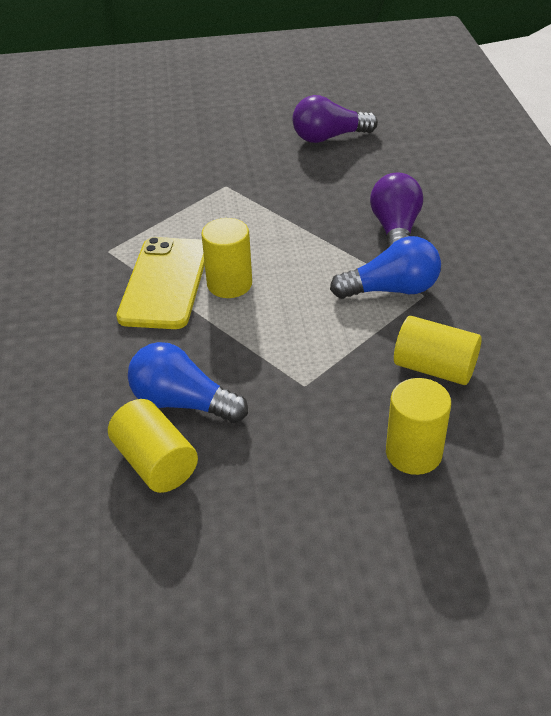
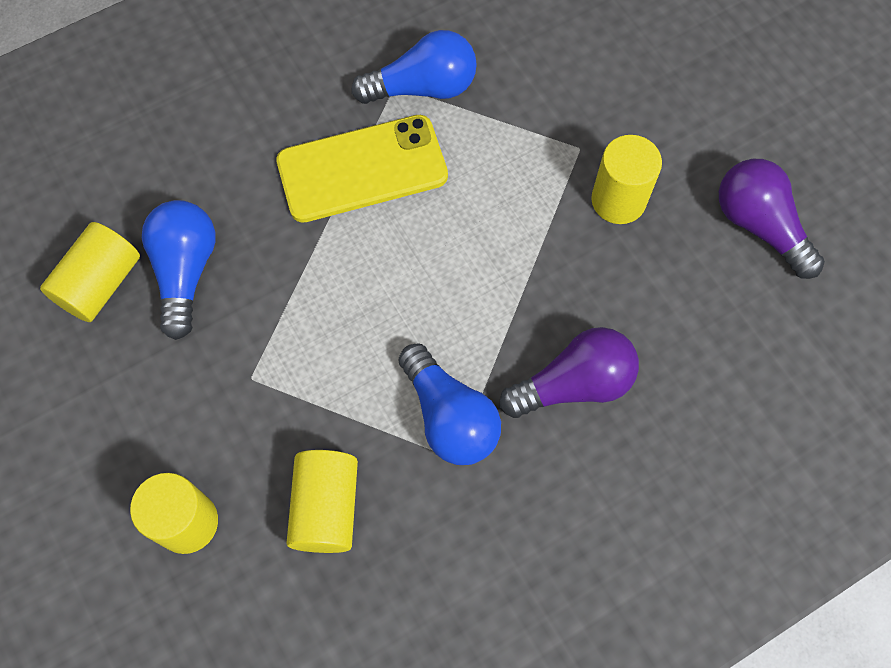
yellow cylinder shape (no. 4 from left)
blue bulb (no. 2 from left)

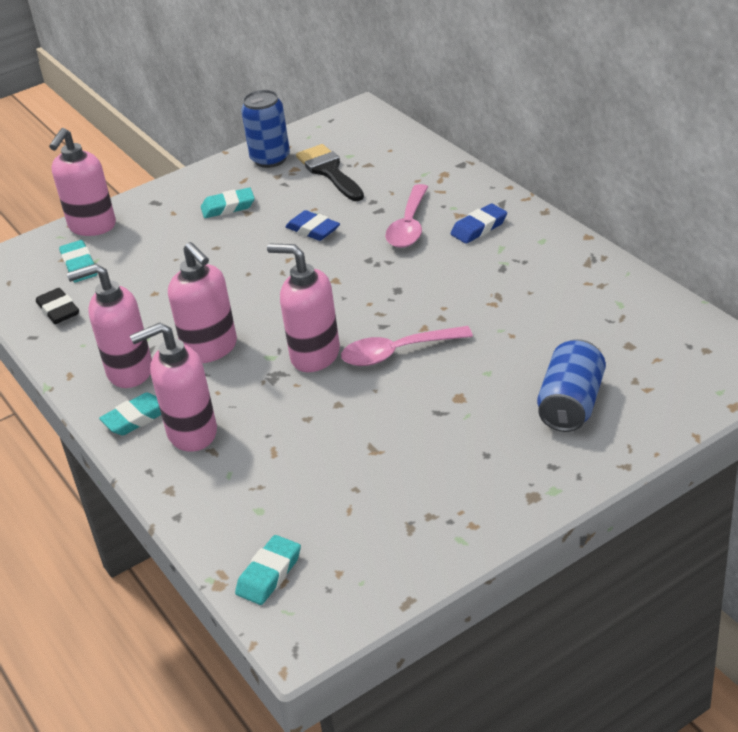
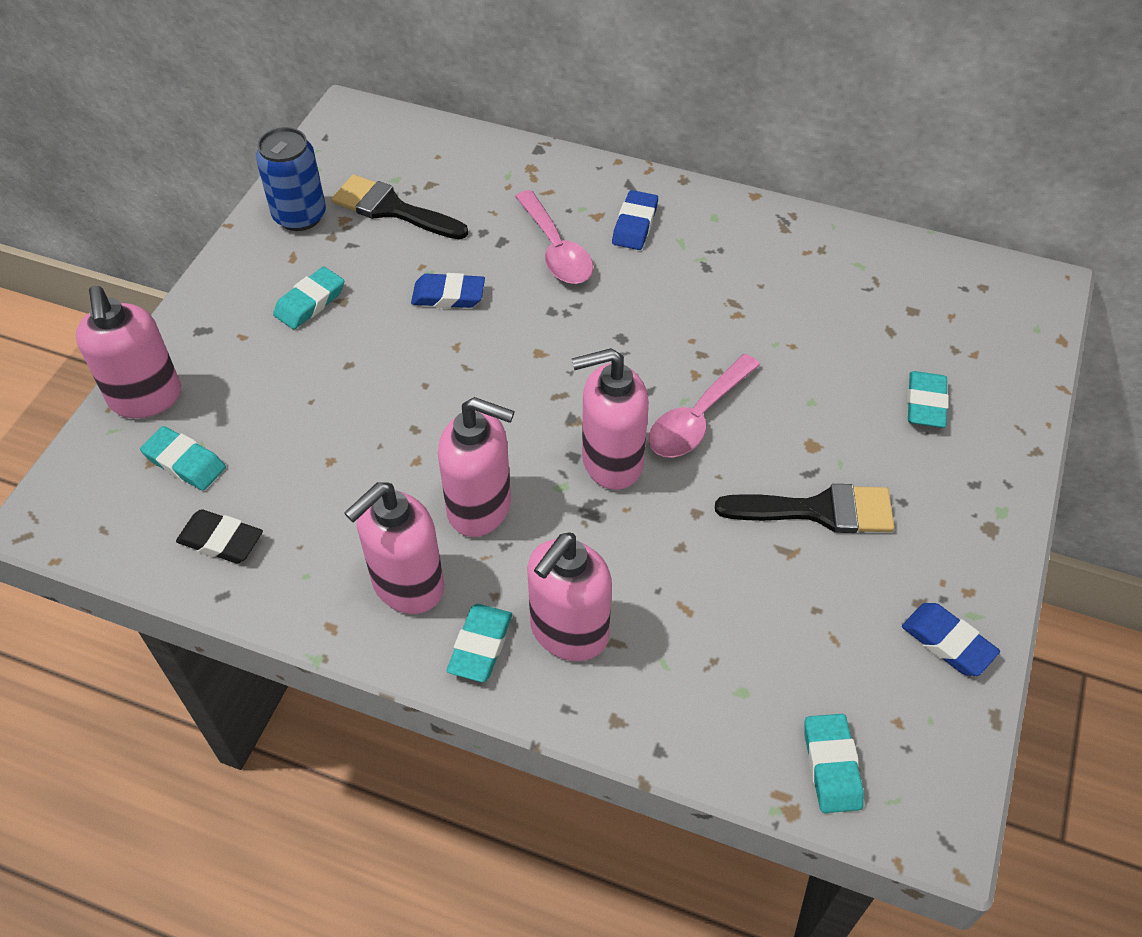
aqua pencil eraser (no. 5 from left)
jet-black paintbrush (no. 2 from left)
blue pencil eraser (no. 3 from left)

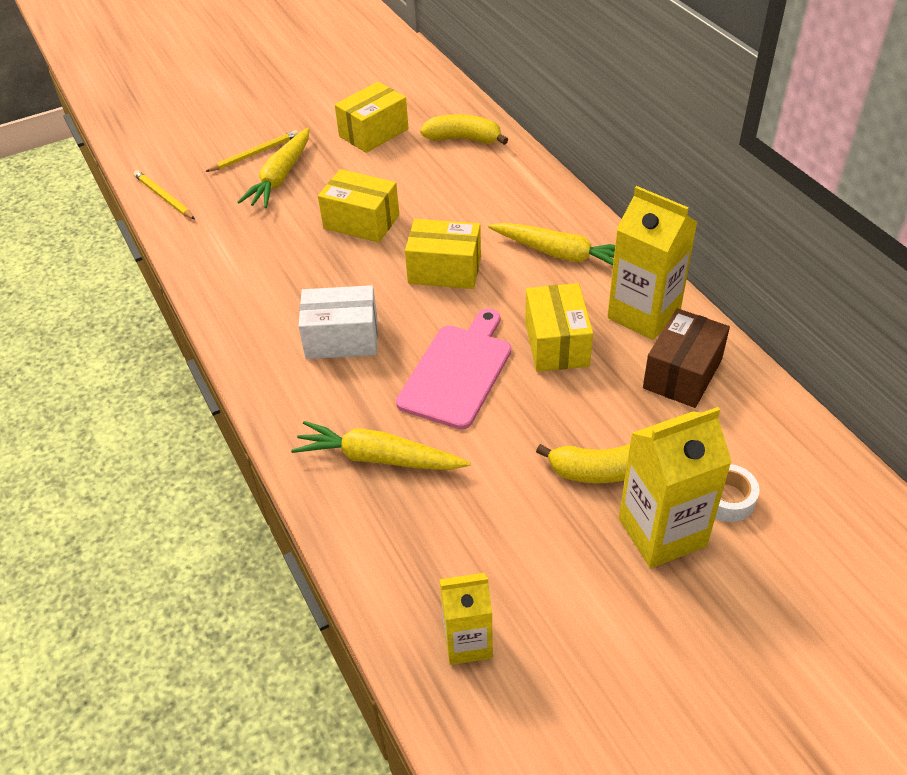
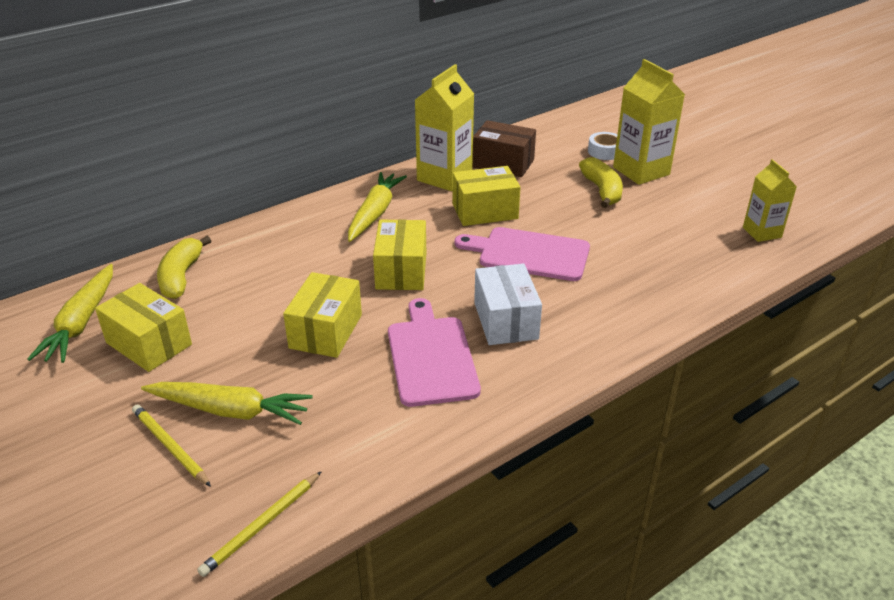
yellow carrot (no. 1 from left)
rosy chopping board (no. 1 from left)

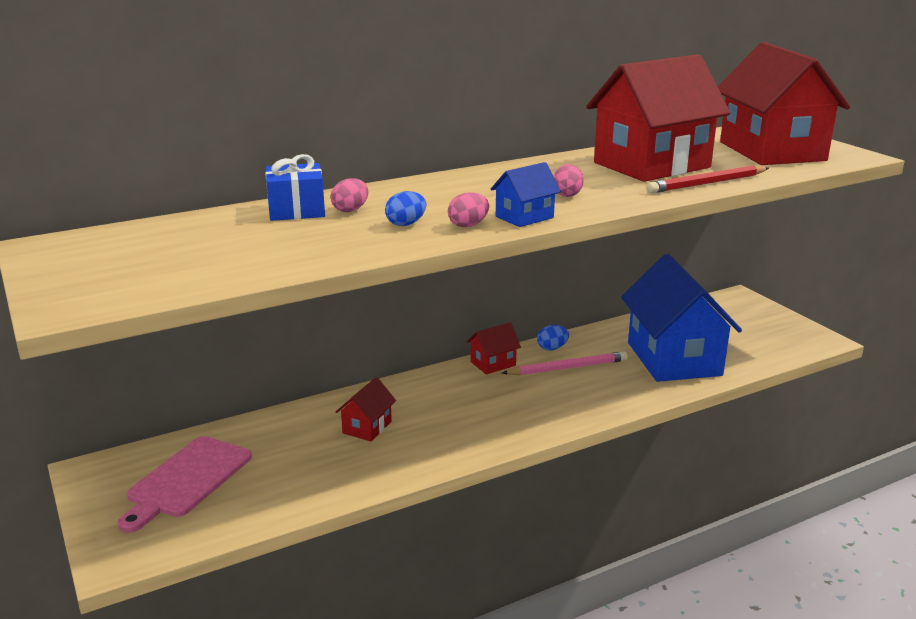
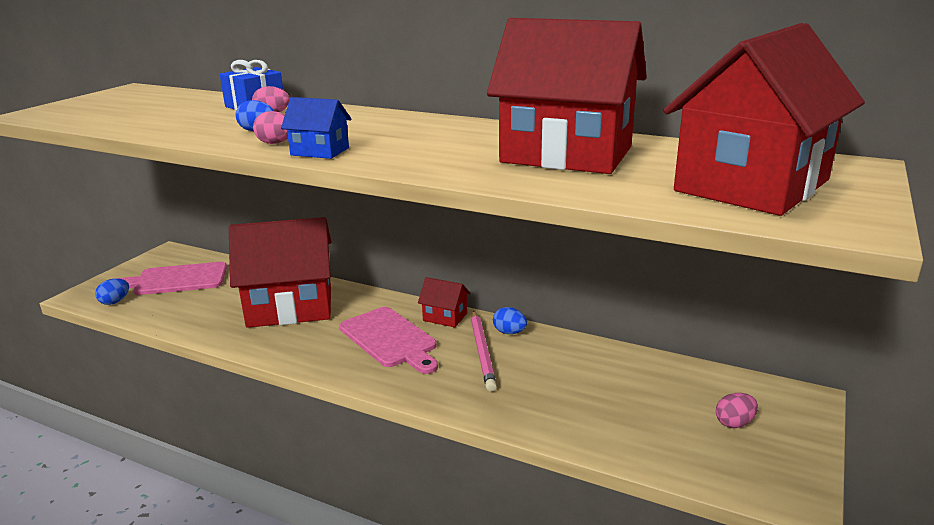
crimson house (no. 1 from left)
rosy pencil
rosy toy egg (no. 3 from left)
blue house (no. 2 from left in the first image)
crimson pencil
blue toy egg (no. 1 from left)
rosy chopping board (no. 2 from left)

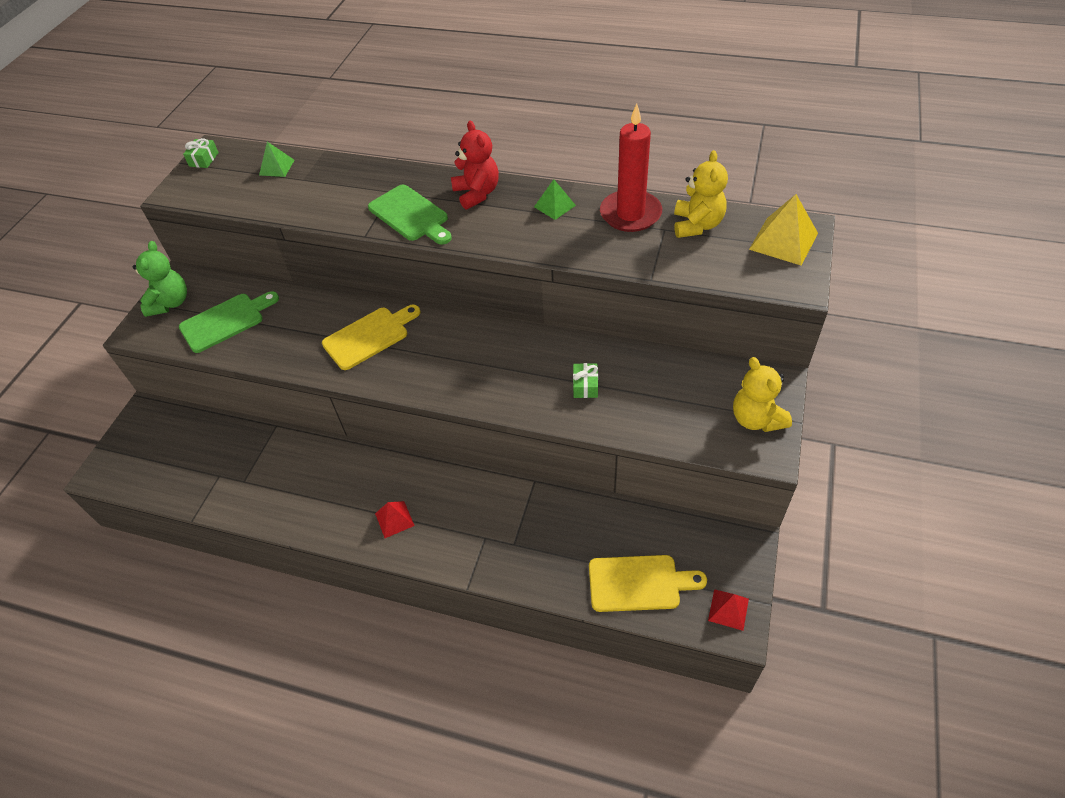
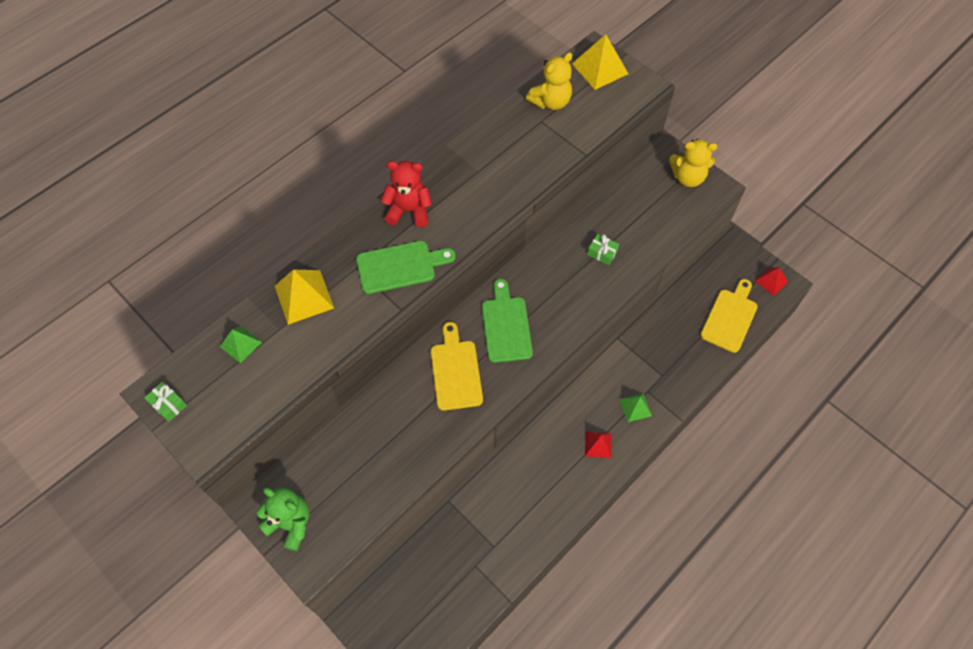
green chopping board (no. 2 from left)
green pyramid shape (no. 2 from left)
crimson candle
yellow teddy bear (no. 1 from left)
yellow pyramid shape (no. 1 from left)

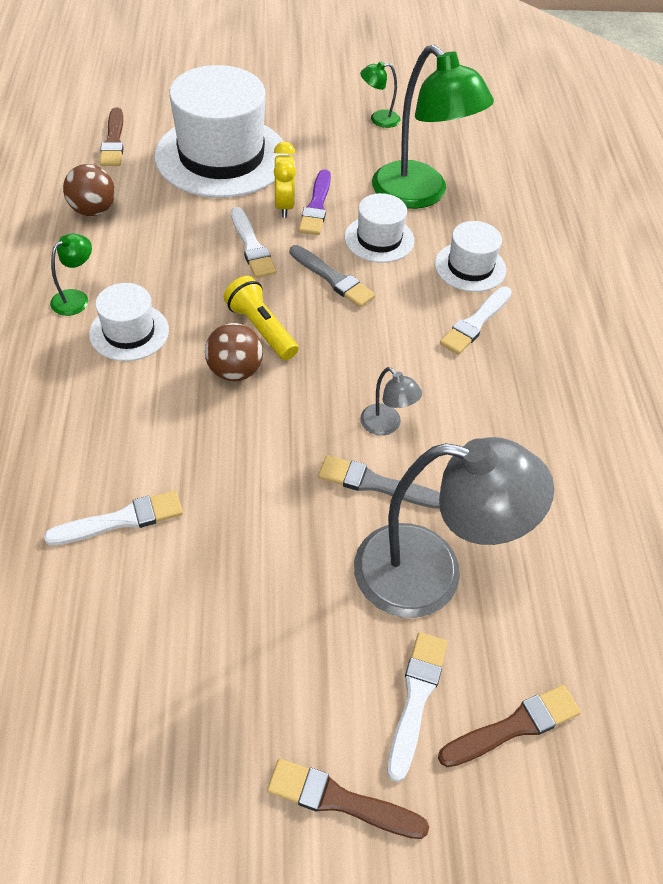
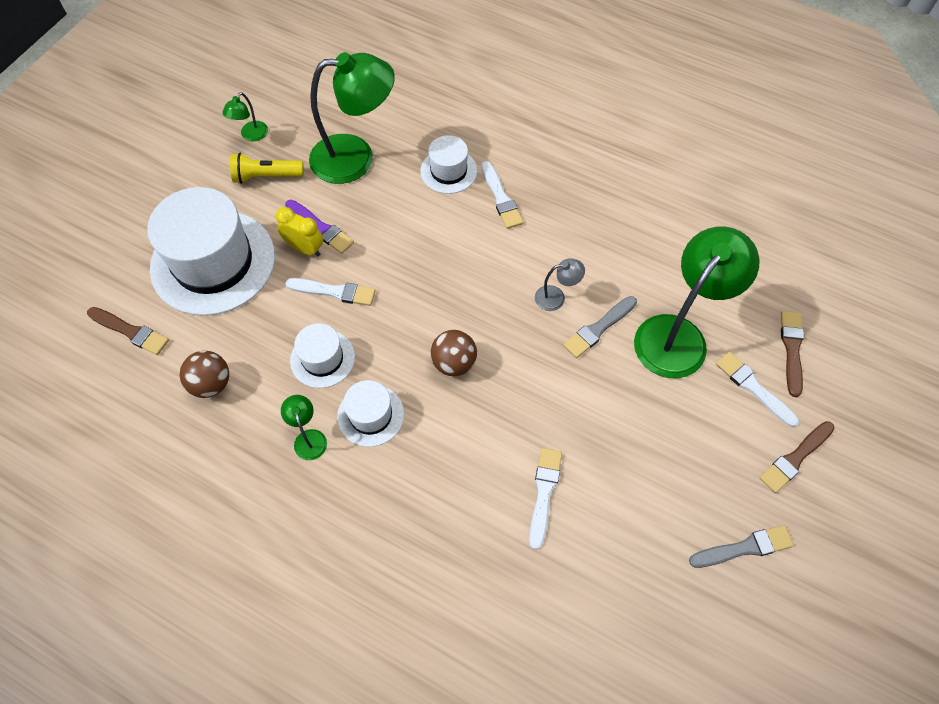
yellow flashlight
ash-grey paintbrush (no. 2 from left)
snow-white hat (no. 2 from left)
green desk lamp (no. 4 from left)

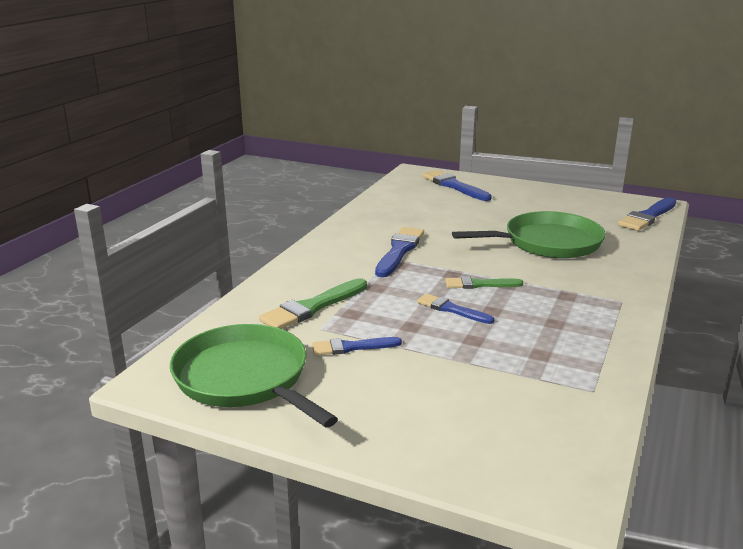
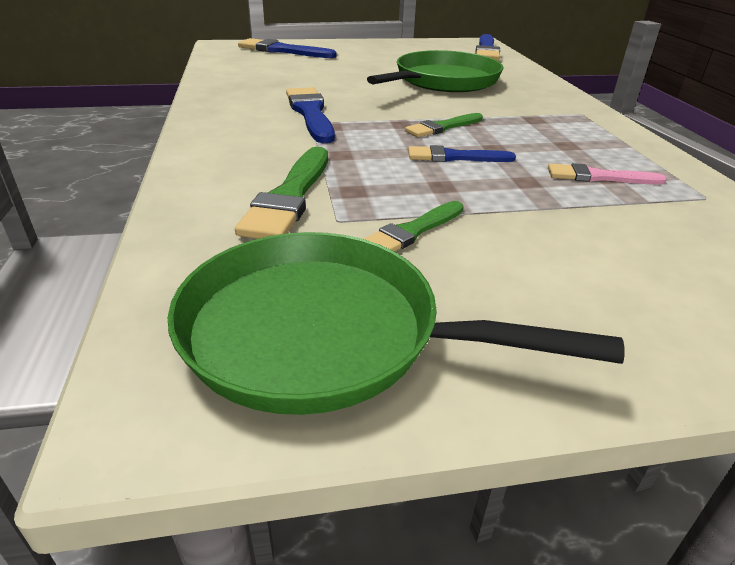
green paintbrush (no. 2 from left)
rosy paintbrush

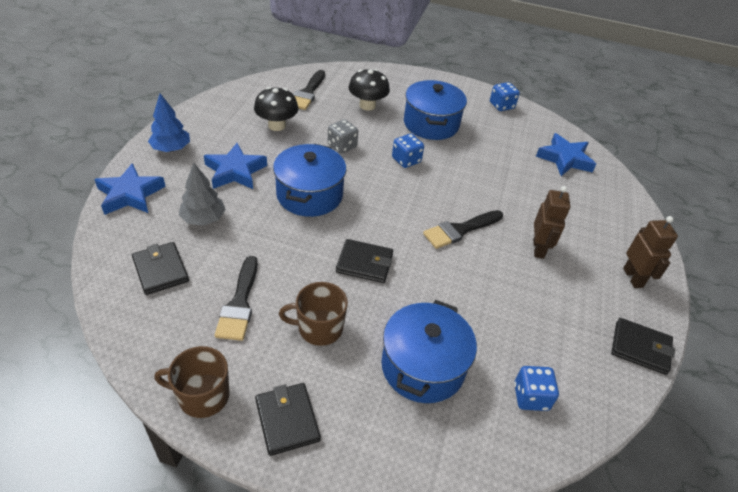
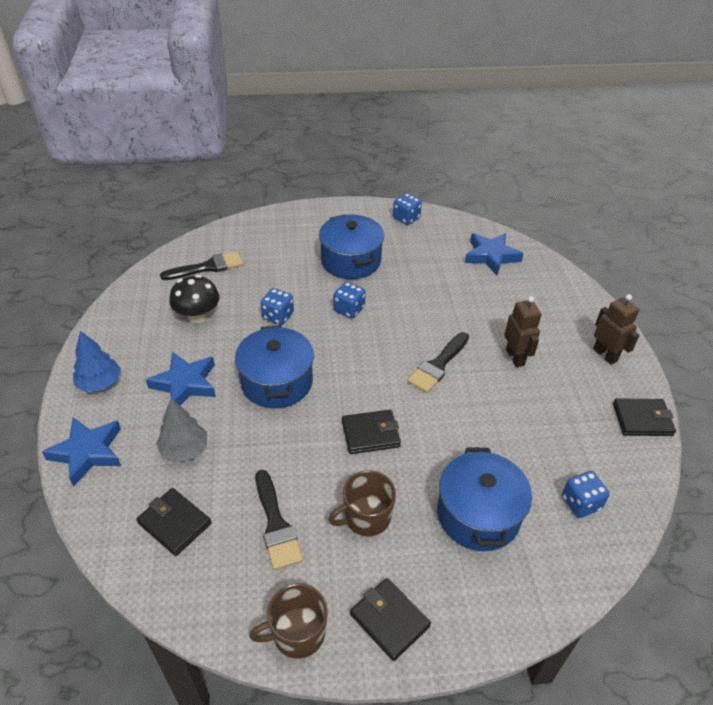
jet-black paintbrush (no. 1 from left)
blue game die (no. 1 from left)
jet-black fungus (no. 2 from left in the first image)

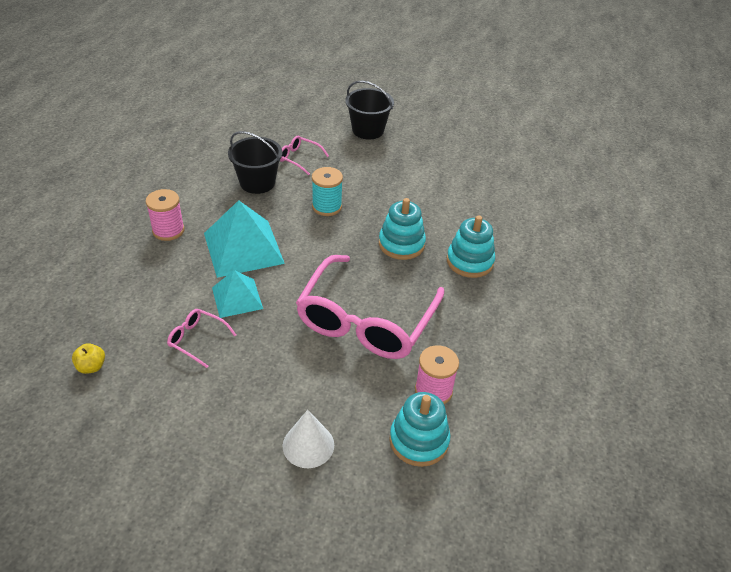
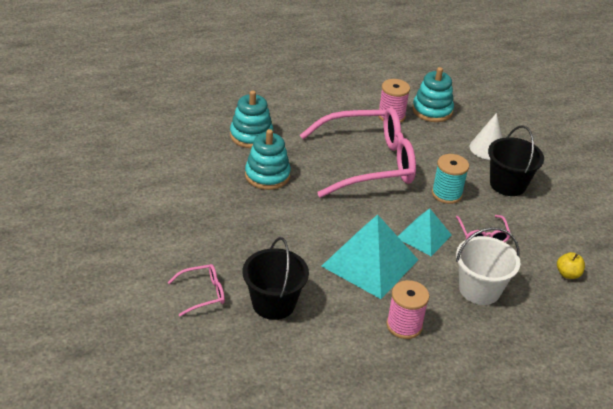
rosy eyeglasses (no. 1 from left)
aqua bobbin
jet-black pail (no. 2 from left)
snow-white pail

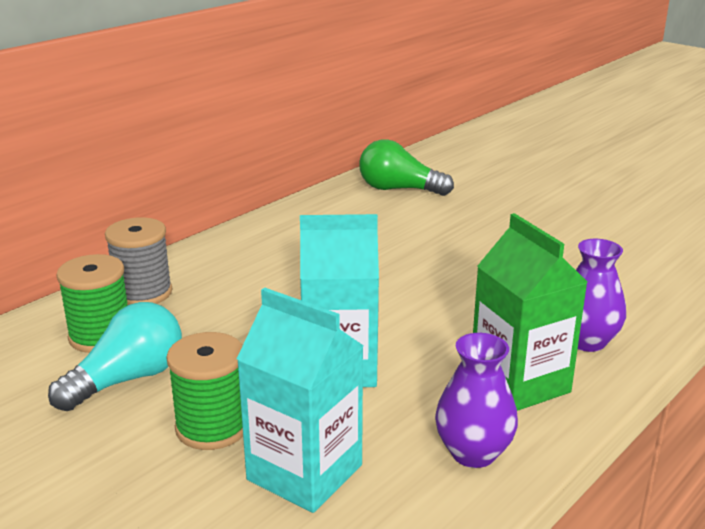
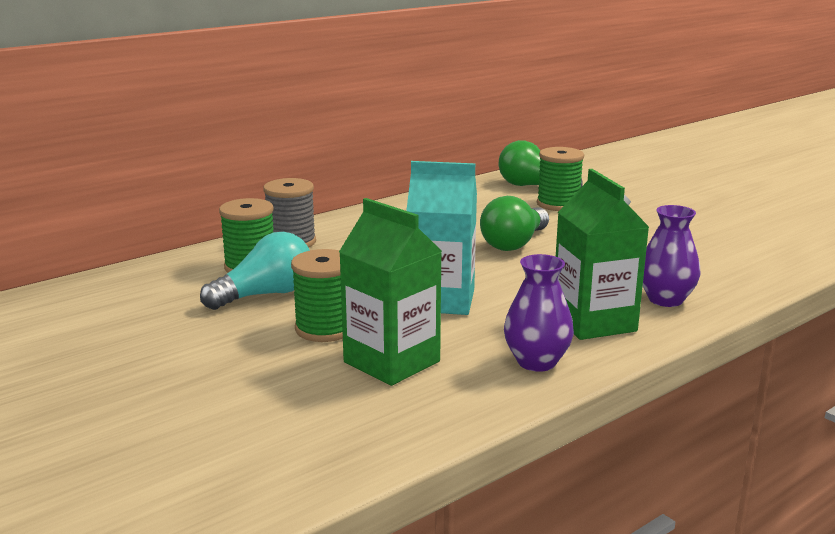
green juice carton (no. 1 from left)
green bulb (no. 1 from left)
green bobbin (no. 3 from left)

